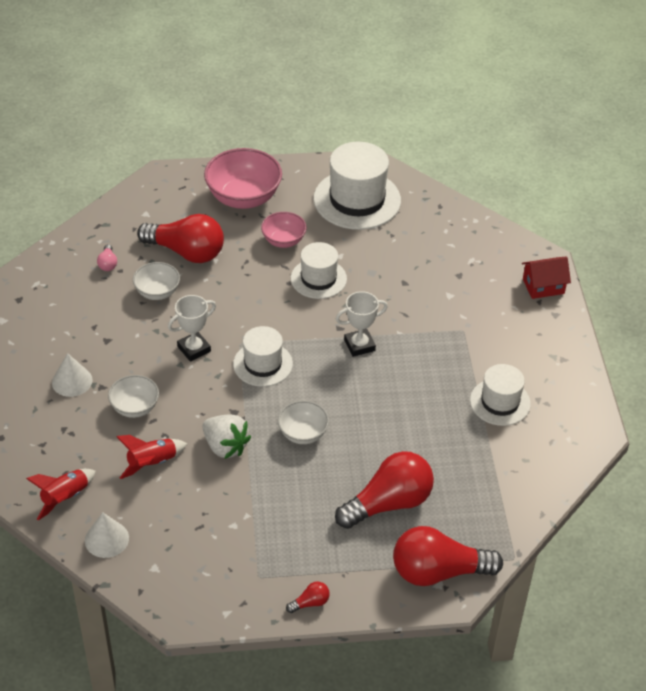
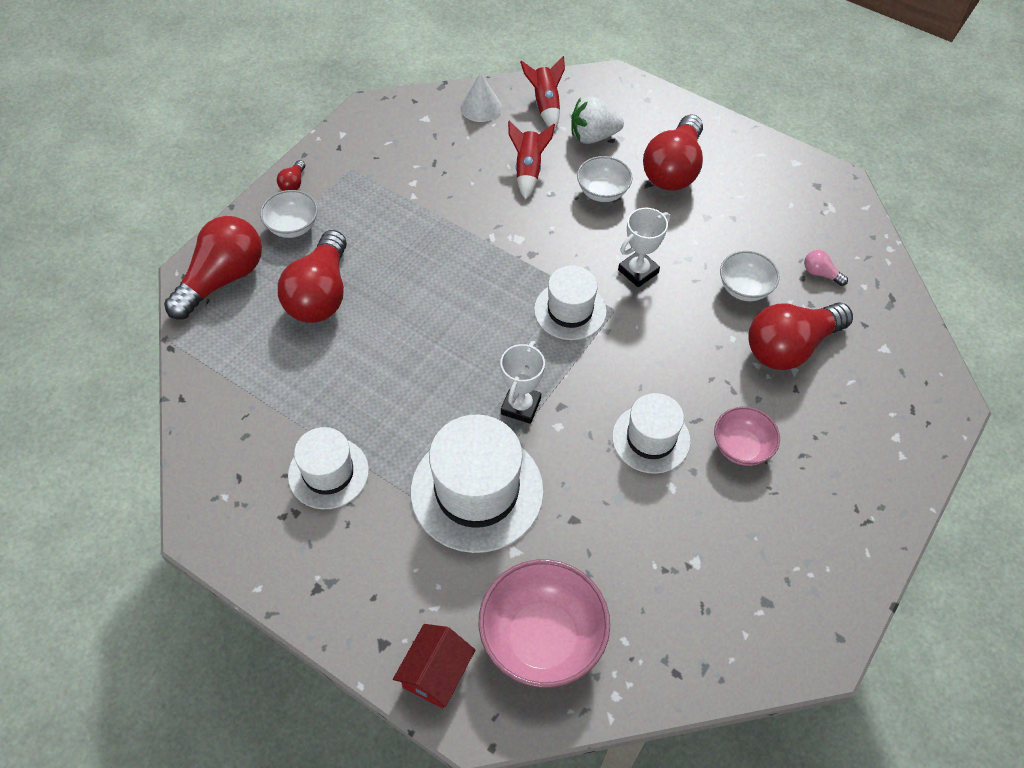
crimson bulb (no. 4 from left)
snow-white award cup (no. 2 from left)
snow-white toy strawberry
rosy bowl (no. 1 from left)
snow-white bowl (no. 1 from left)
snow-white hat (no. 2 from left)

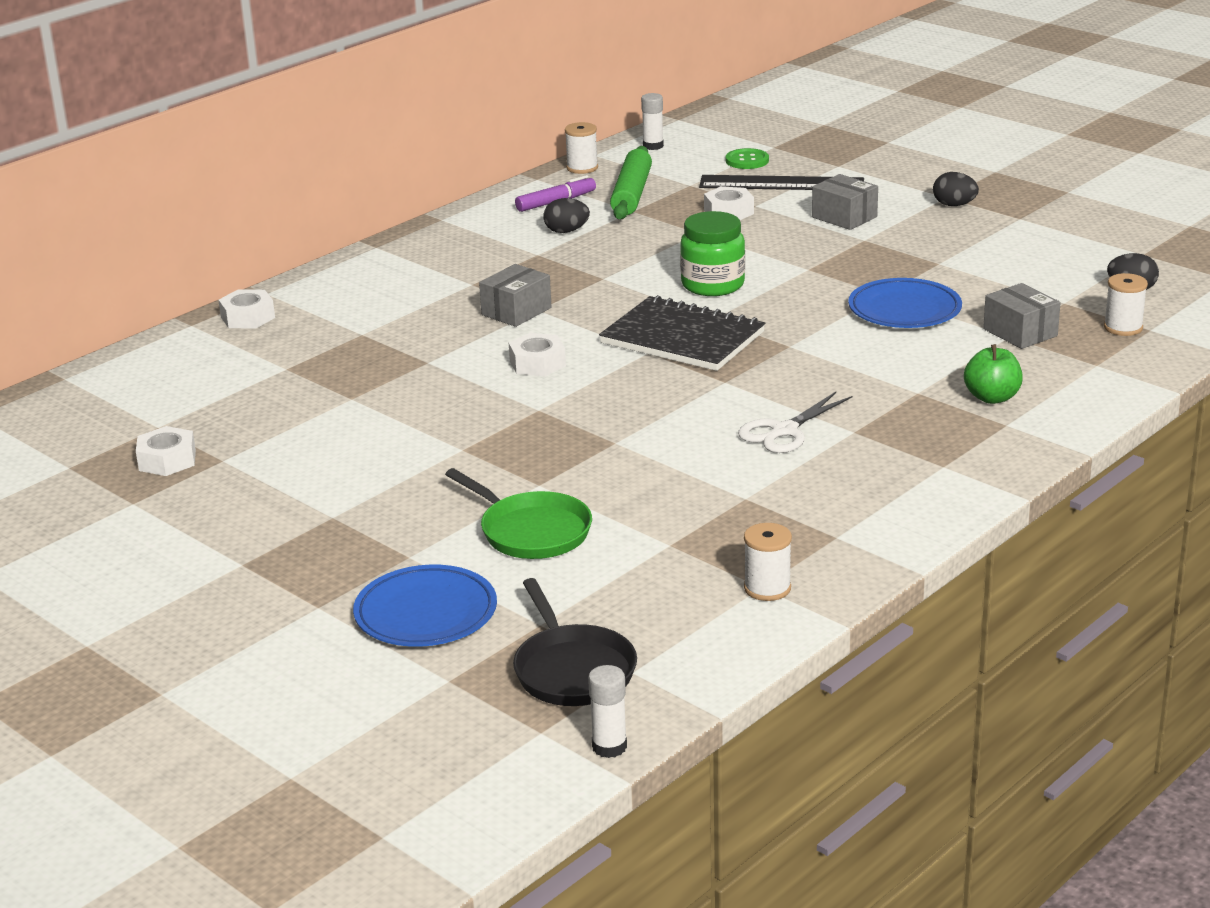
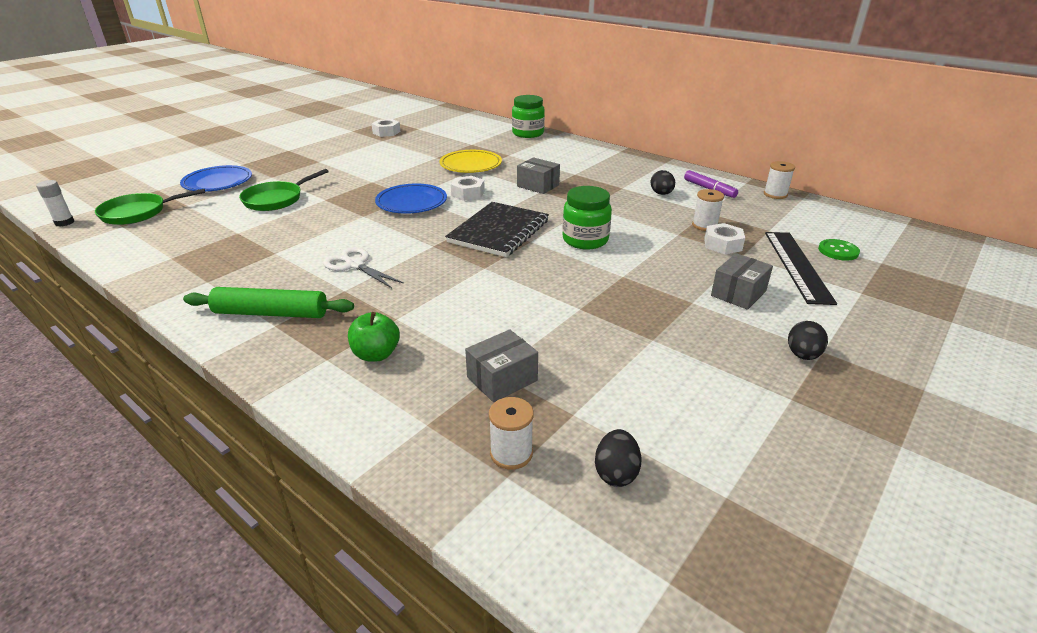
green preserve jar (no. 1 from left)
green pan (no. 1 from left)
green dough roller
snow-white glue (no. 2 from left in the first image)
snow-white bobbin (no. 2 from left)
blue plate (no. 2 from left)
yellow plate

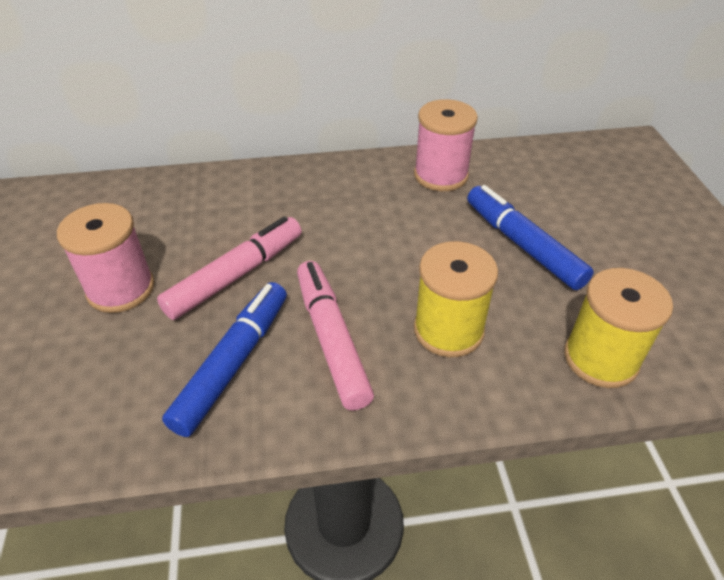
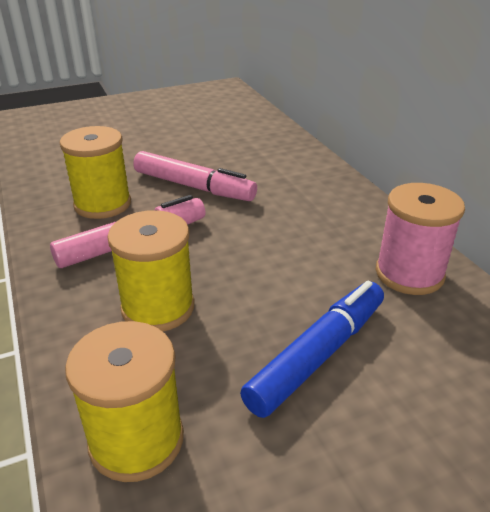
rosy bobbin (no. 1 from left in the first image)
yellow bobbin (no. 1 from left)

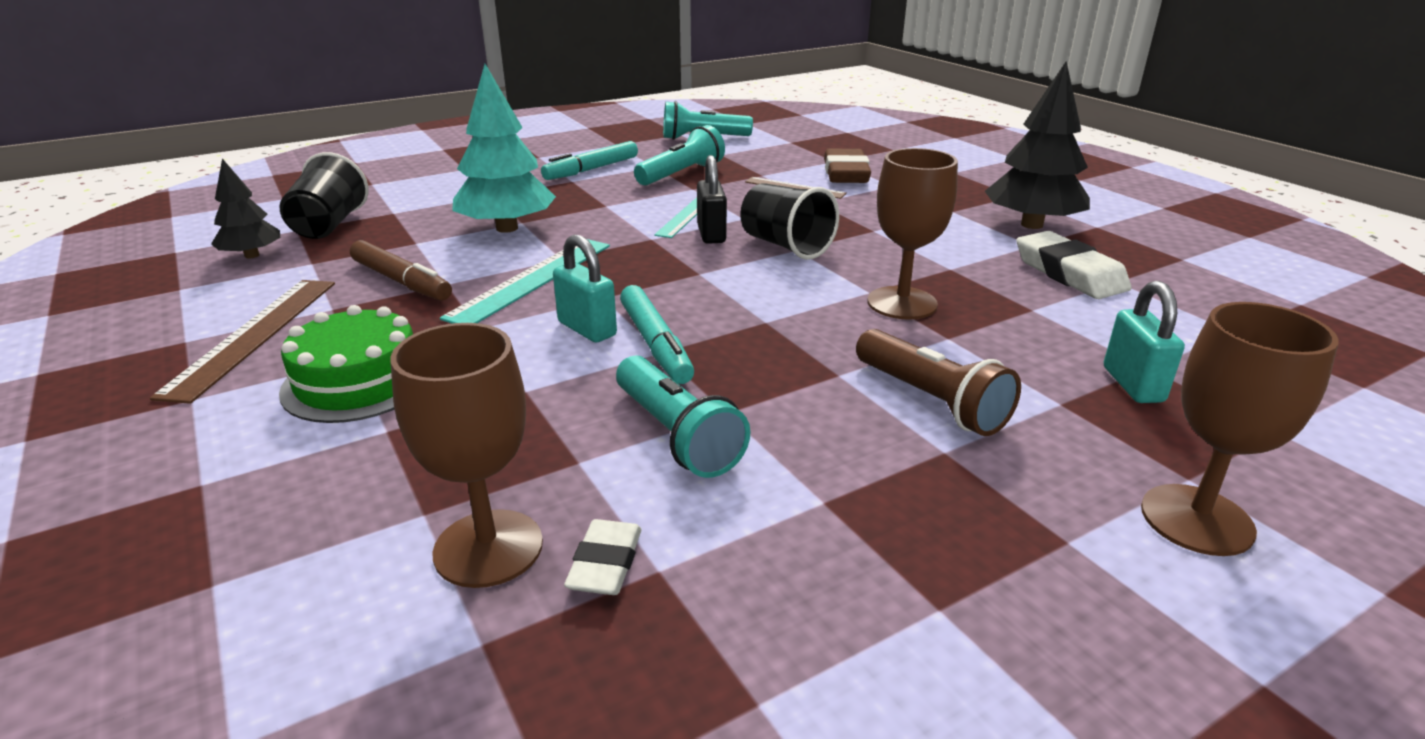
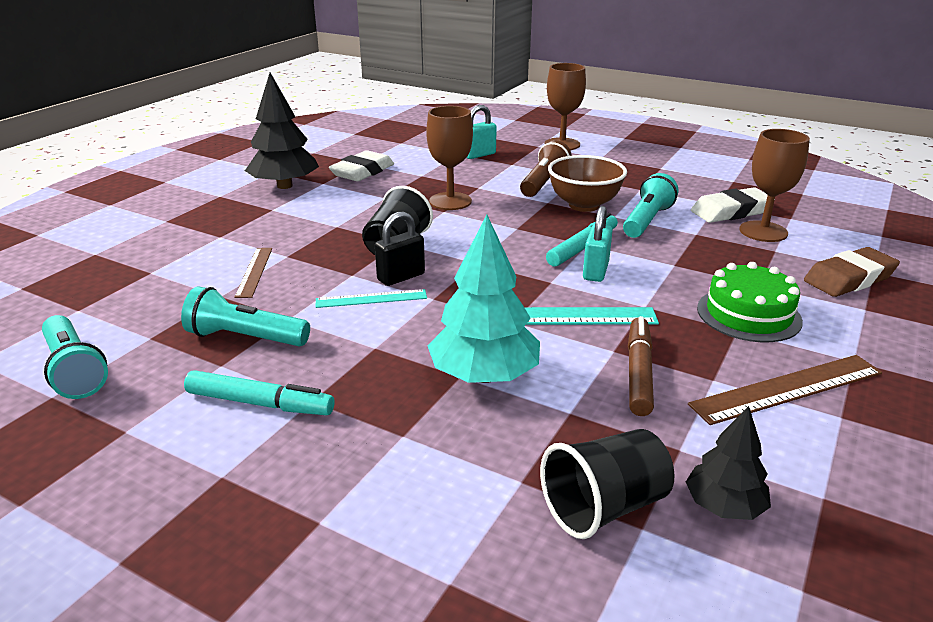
snow-white pencil eraser (no. 2 from left)
russet pencil eraser
russet bowl

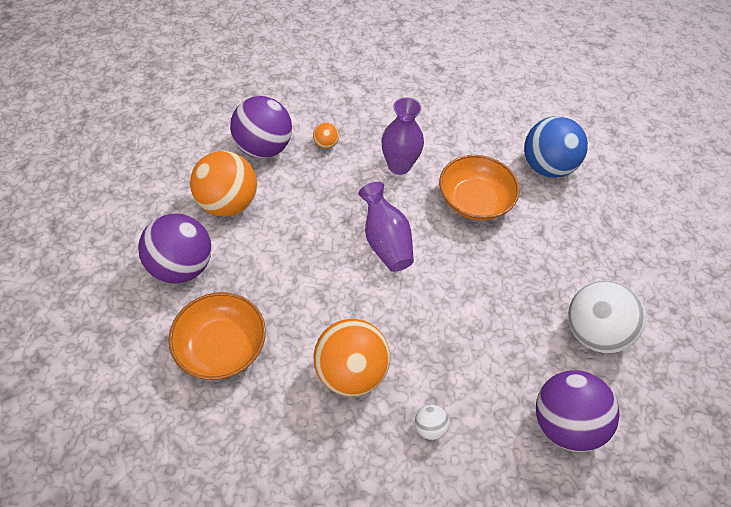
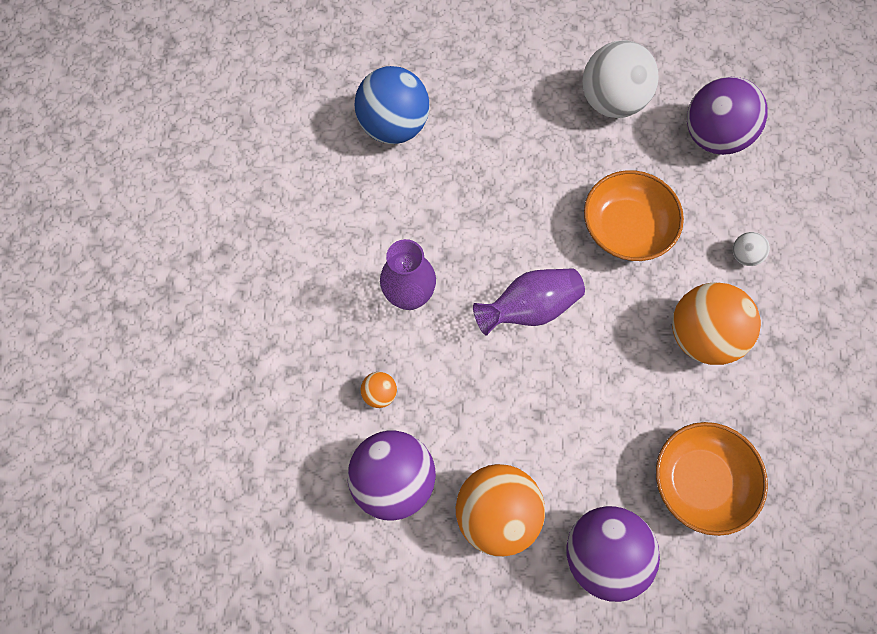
bright orange bowl (no. 1 from left)

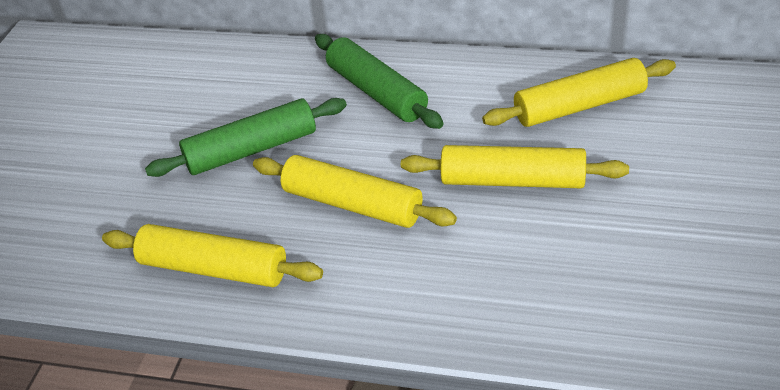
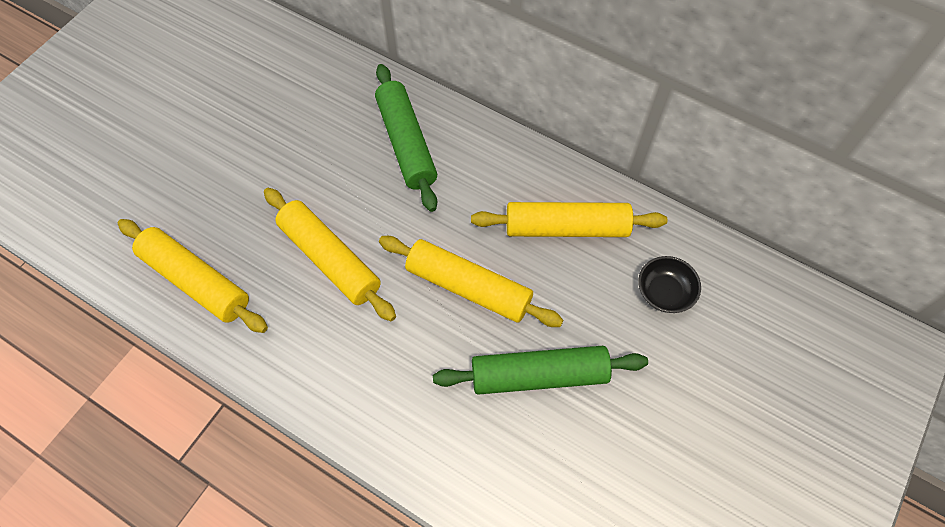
green dough roller (no. 2 from left)
jet-black bowl

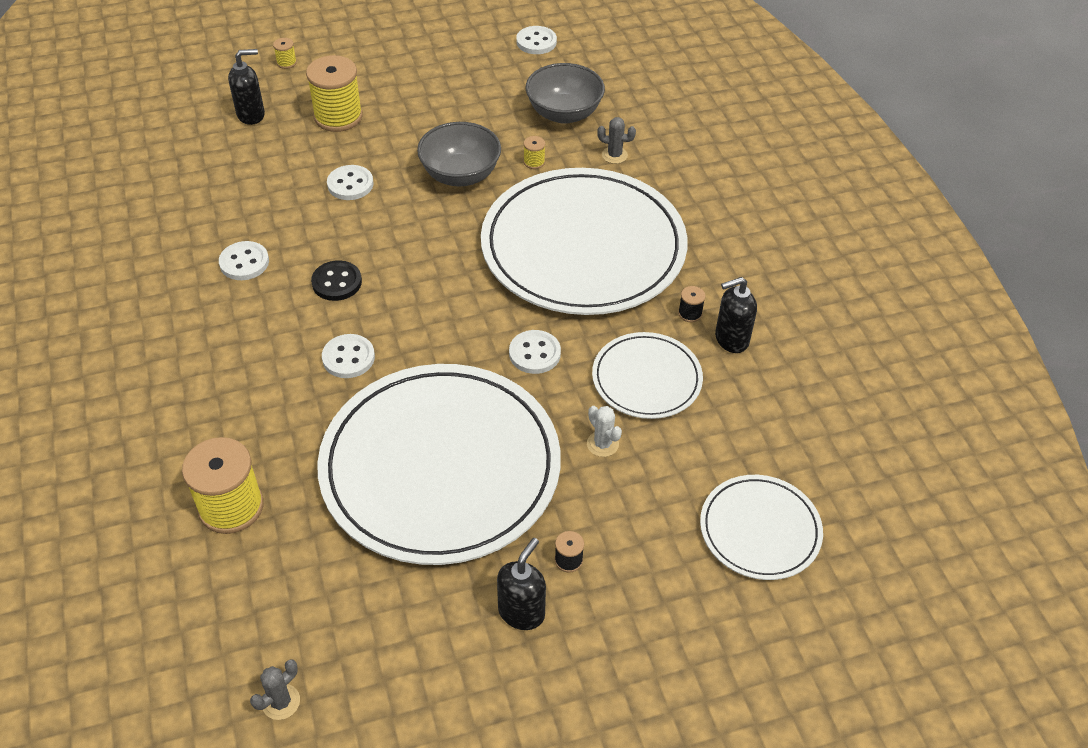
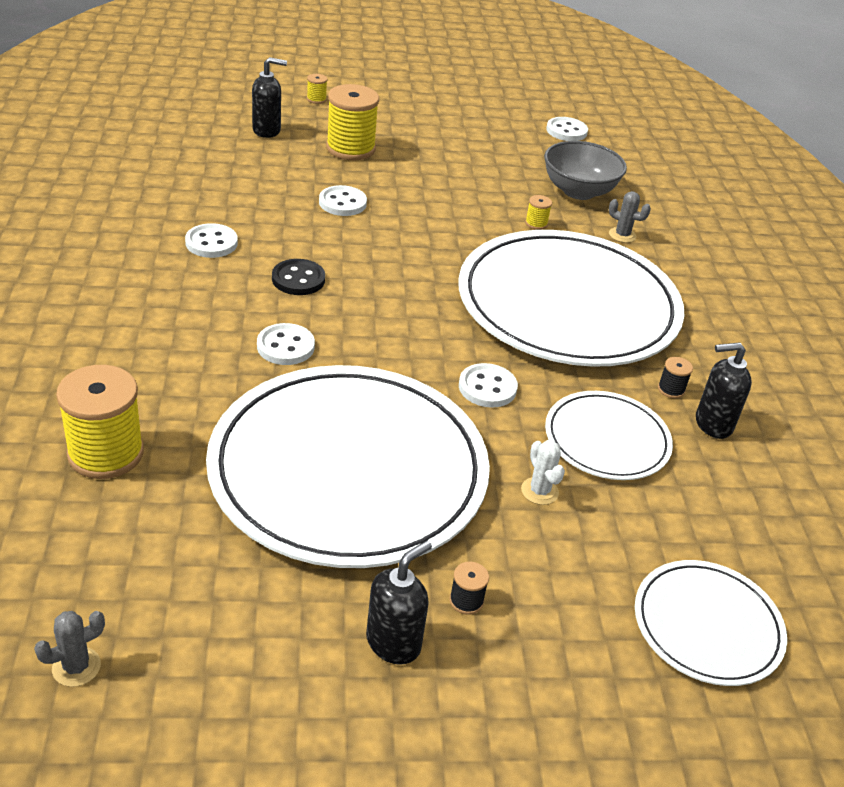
ash-grey bowl (no. 1 from left in the first image)

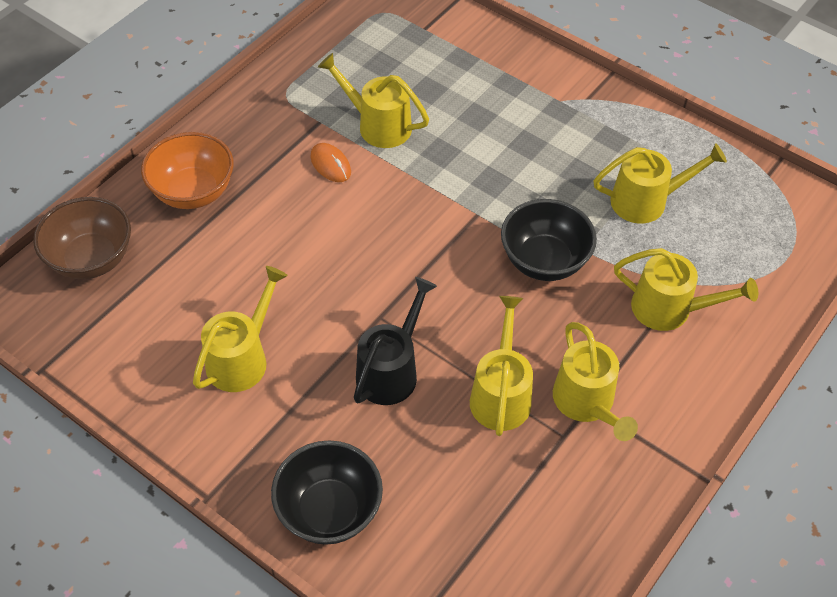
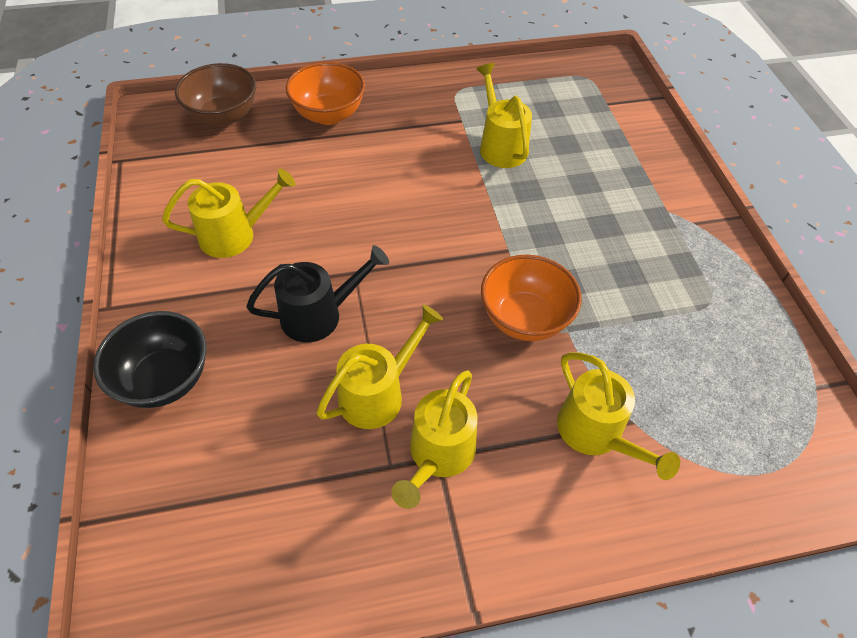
bright orange computer mouse
bright orange bowl (no. 2 from left)
yellow watering pot (no. 5 from left in the first image)

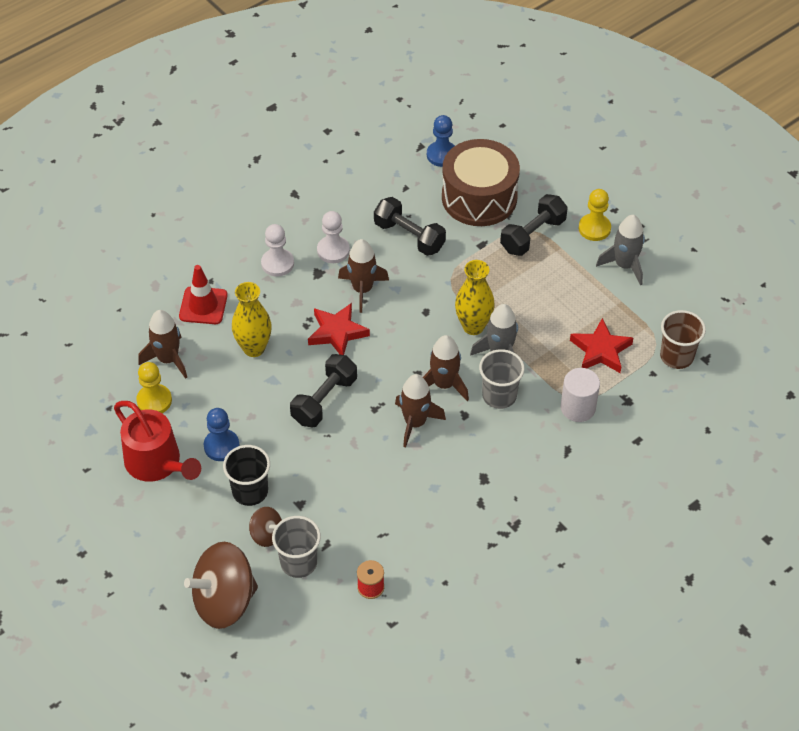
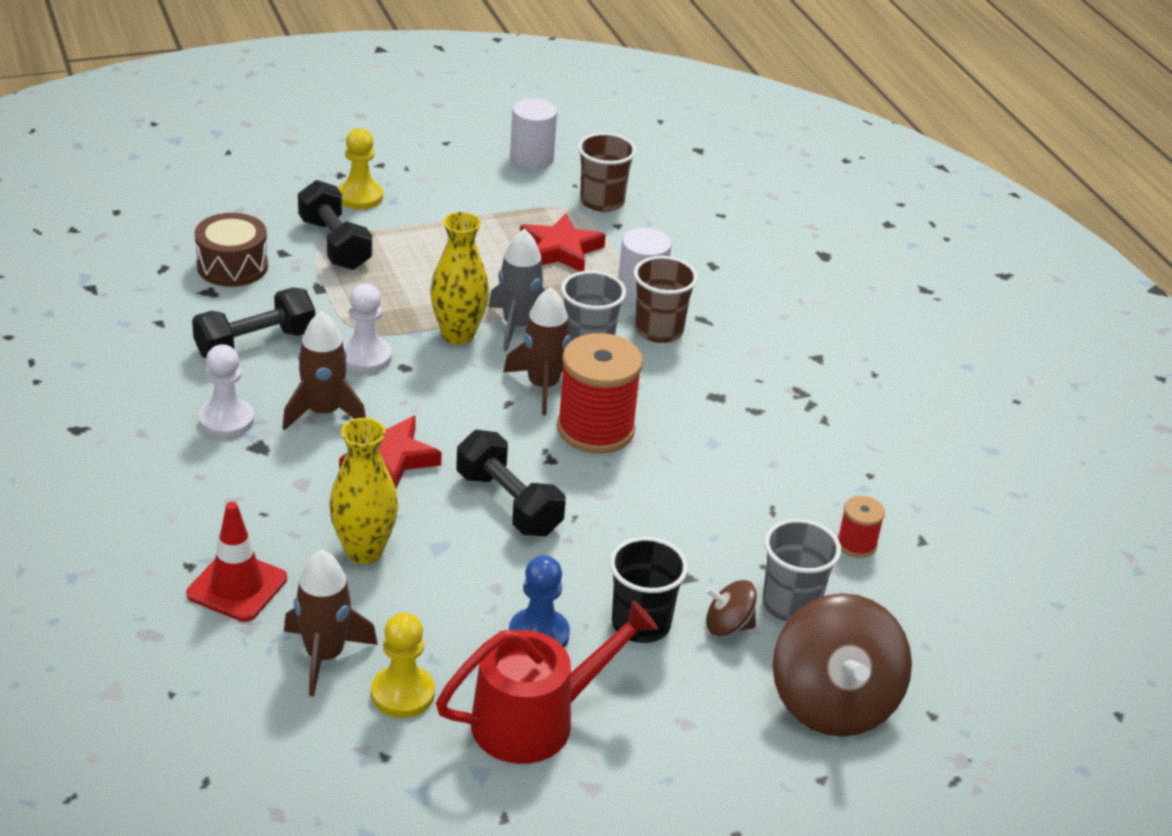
russet toy top (no. 1 from left)
snow-white chess pawn (no. 2 from left)
crimson bobbin (no. 1 from left)
blue chess pawn (no. 2 from left in the first image)
russet snare drum
ash-grey rocket (no. 2 from left in the first image)
snow-white cylinder shape (no. 1 from left)
russet cup (no. 2 from left)

